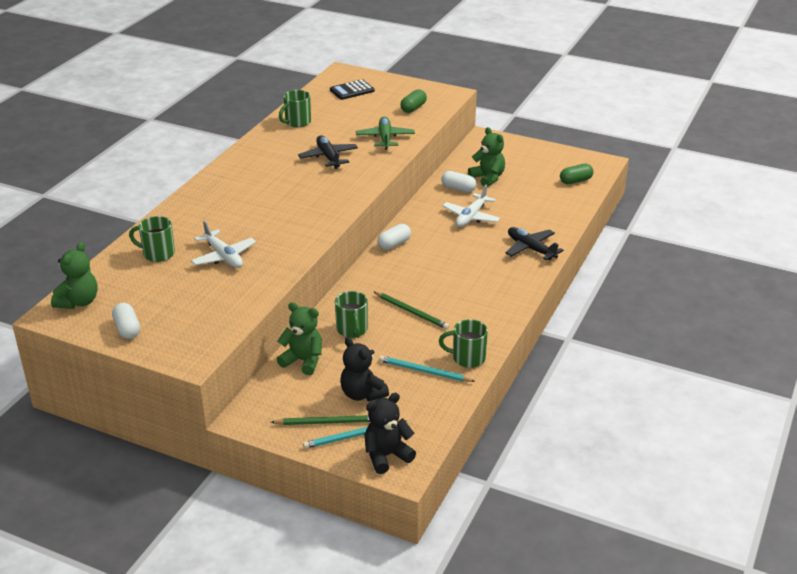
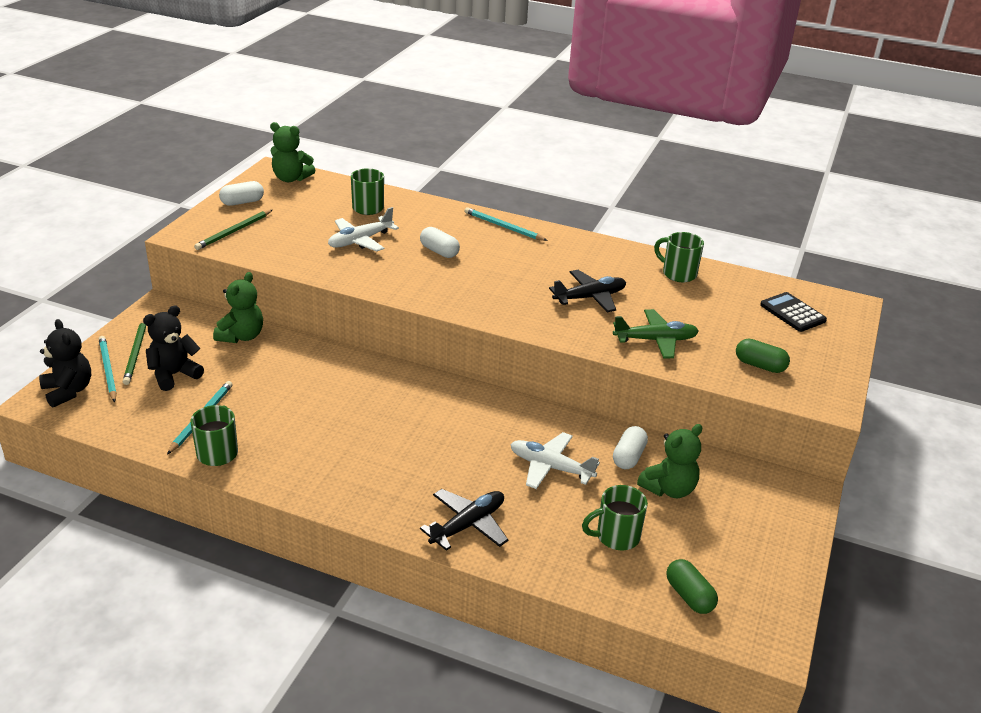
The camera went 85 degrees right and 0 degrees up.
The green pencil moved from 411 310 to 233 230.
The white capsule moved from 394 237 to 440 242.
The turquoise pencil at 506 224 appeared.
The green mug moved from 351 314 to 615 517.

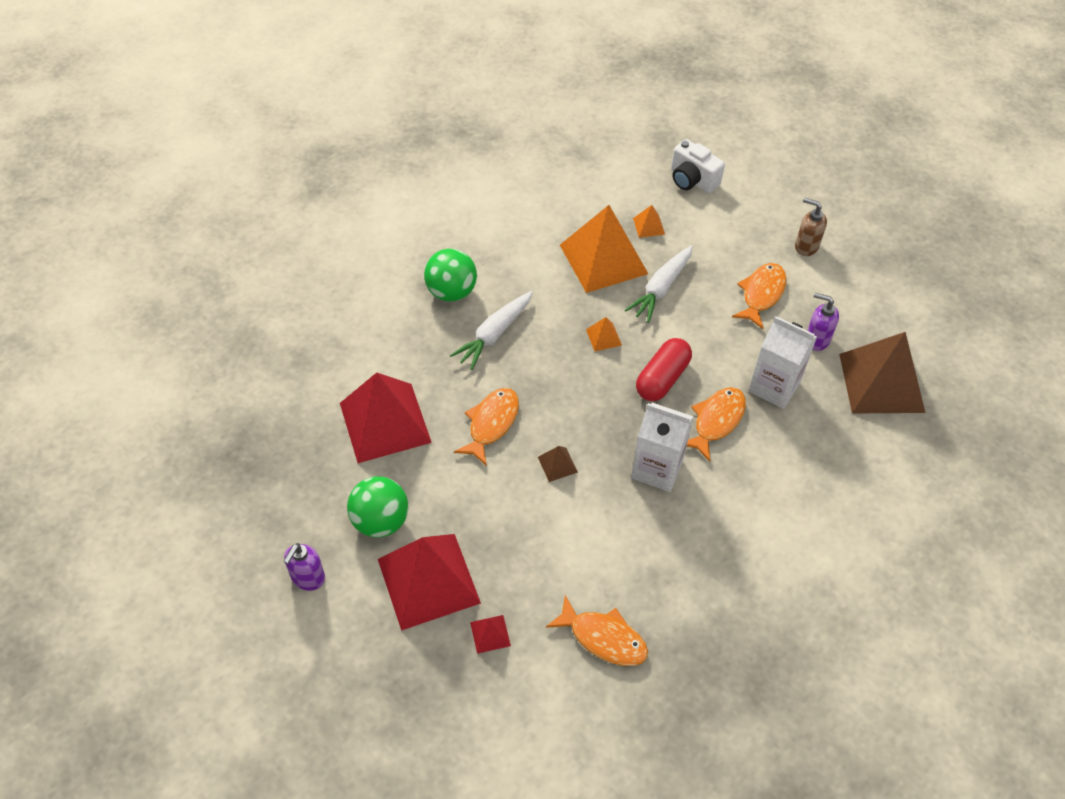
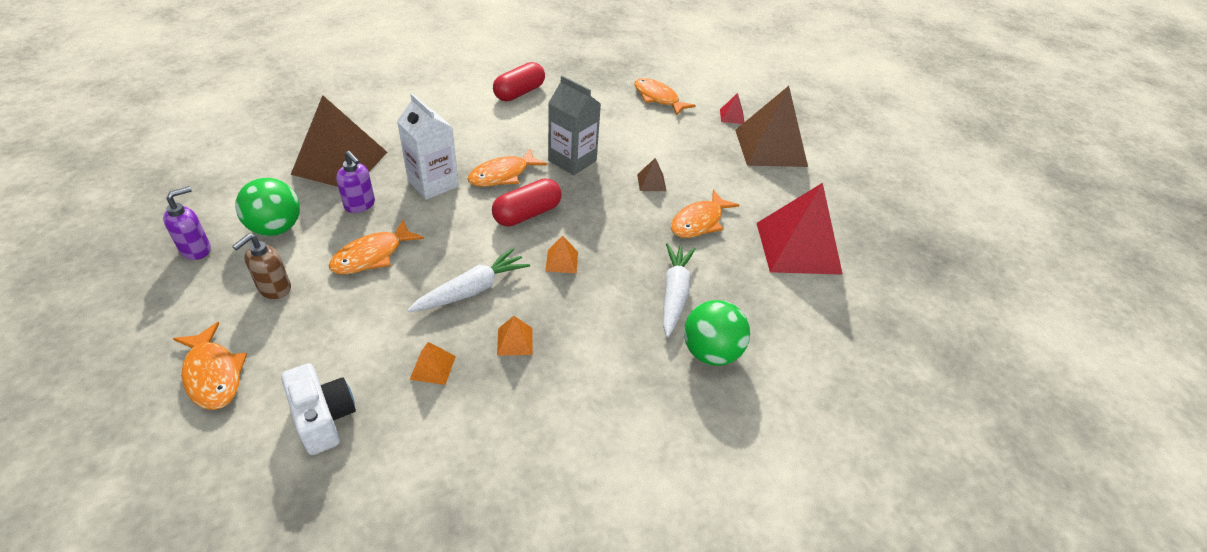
The camera went 165 degrees left and 10 degrees down.
The purple soap dispenser moved from 304 567 to 187 223.
The orange fish at 210 366 appeared.
The brown soap dispenser at 811 227 turned 75 degrees clockwise.
The green ball moved from 377 507 to 267 207.
The red capsule at 519 81 appeared.
The orange pyramid at 604 249 changed to 0.41 times the size.
The white carton at 662 447 became the grey carton at 574 125.
The white carrot at 491 330 turned 45 degrees counterclockwise.
The red pyramid at 429 582 became the brown pyramid at 771 126.

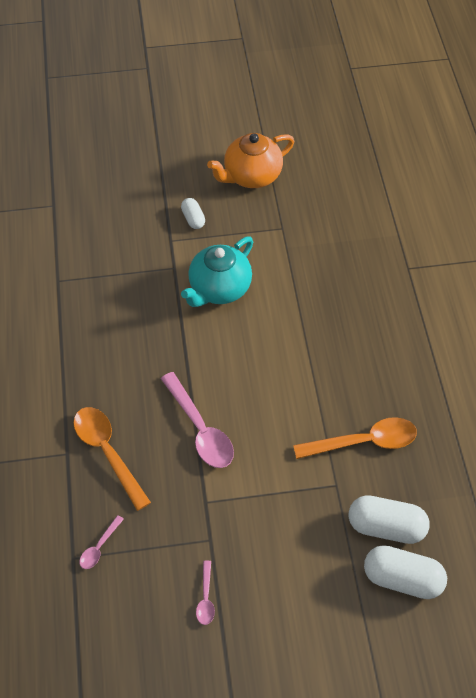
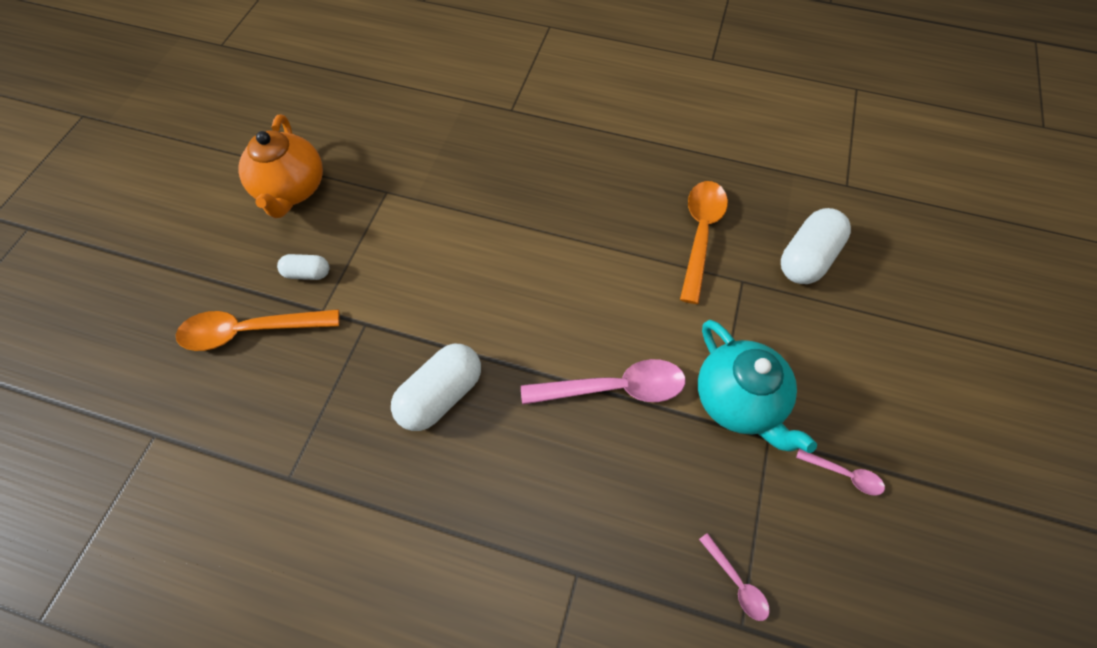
The camera went 65 degrees left and 5 degrees up.
The orange spoon moved from 112 459 to 258 330.
The white capsule moved from 405 572 to 436 387.
The turquoise teapot moved from 217 272 to 757 386.

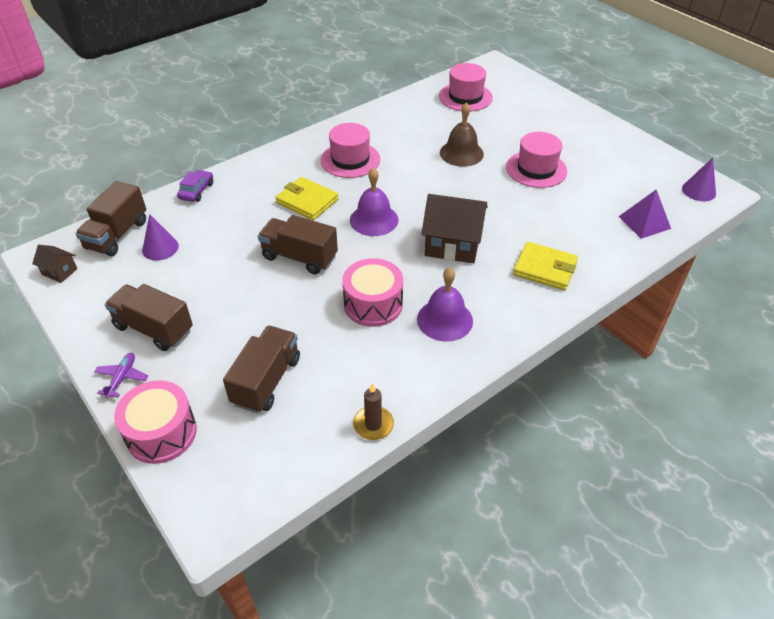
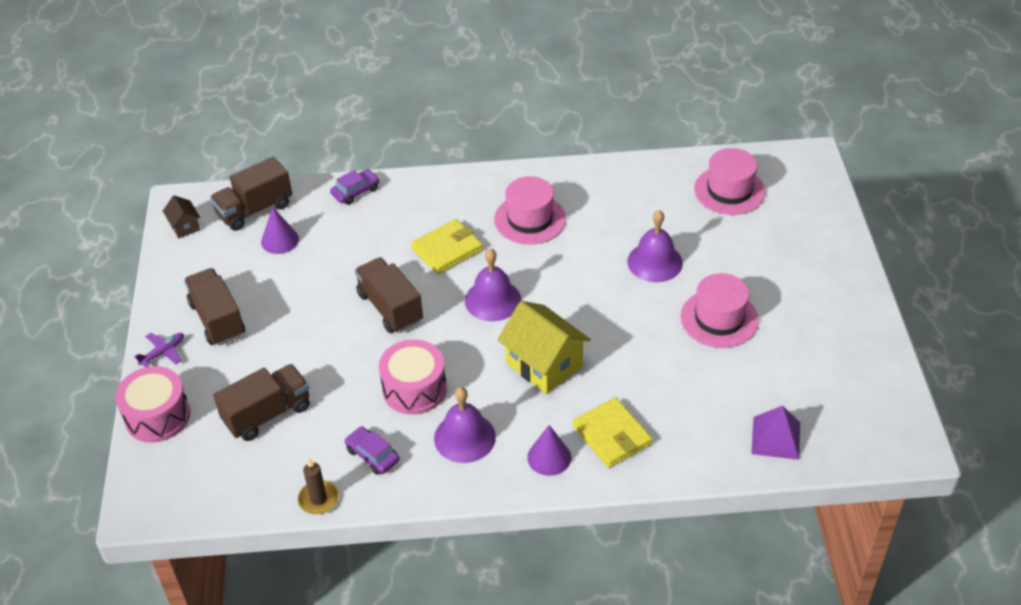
The camera went 35 degrees right and 0 degrees up.
The purple car at 372 450 appeared.
The yellow wallet at 307 198 turned 75 degrees clockwise.
The brown house at 454 228 became the yellow house at 544 347.
The purple cone moved from 699 179 to 549 450.
The brown bell at 462 134 became the purple bell at 655 246.

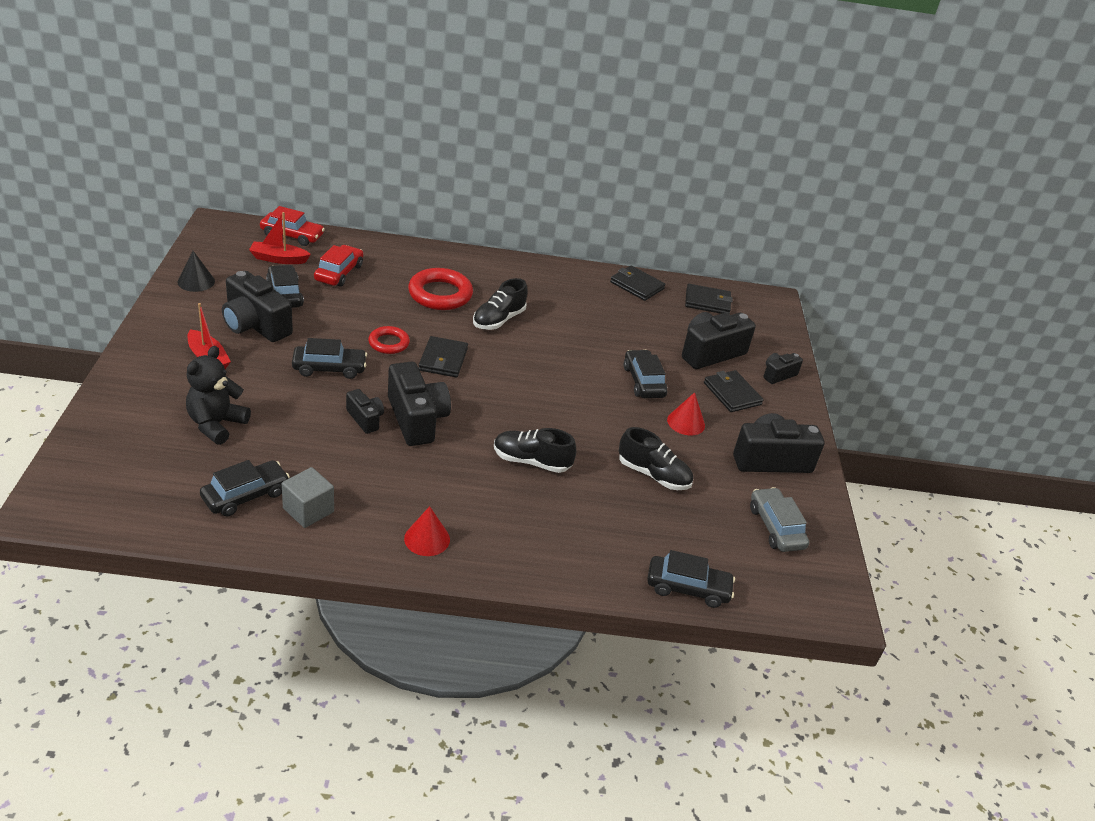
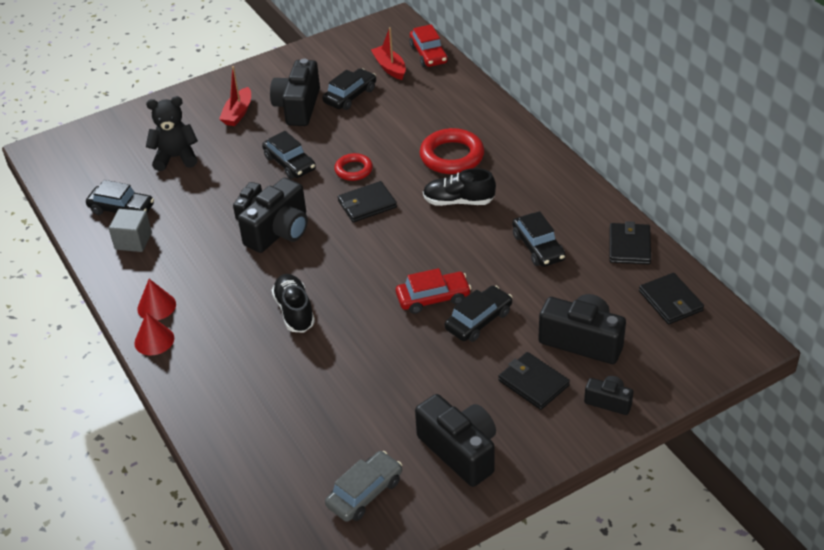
The camera went 65 degrees right and 5 degrees up.
The red cone moved from 686 414 to 154 334.
The red car moved from 338 266 to 433 291.
The black wallet at 734 391 turned 75 degrees counterclockwise.
The black car moved from 691 579 to 538 239.
The black cone at 196 271 disappeared.
The black shoe at 656 458 disappeared.

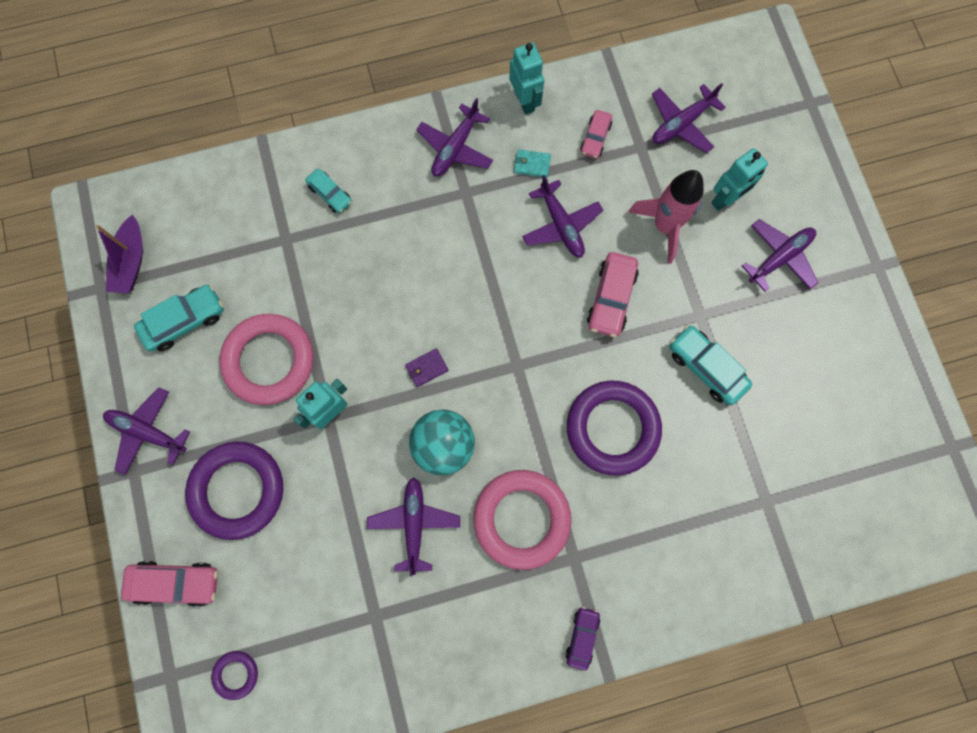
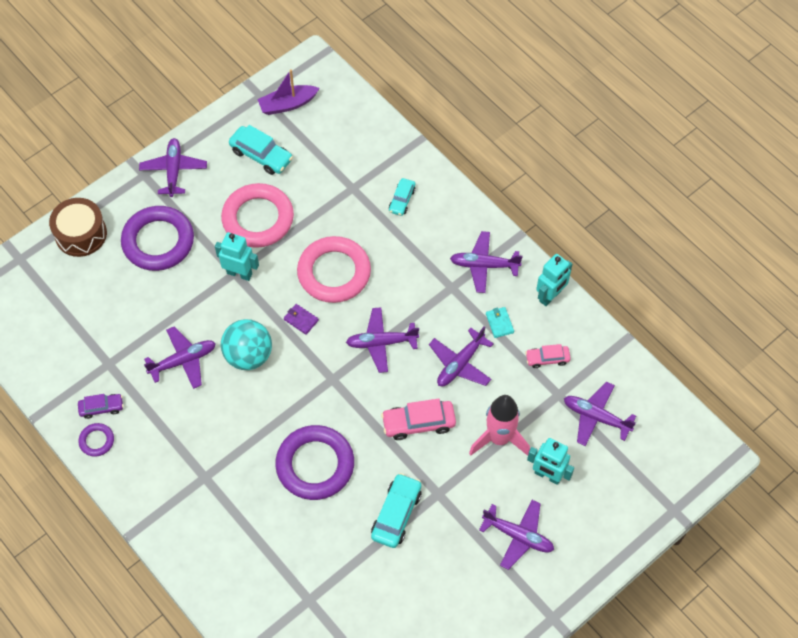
The camera went 65 degrees right and 15 degrees down.
The pink car at 169 584 was replaced by the brown drum at 78 227.
The purple car moved from 582 638 to 100 406.
The purple ring moved from 234 675 to 96 440.
The pink ring moved from 522 520 to 334 269.
The purple plane at 382 340 appeared.

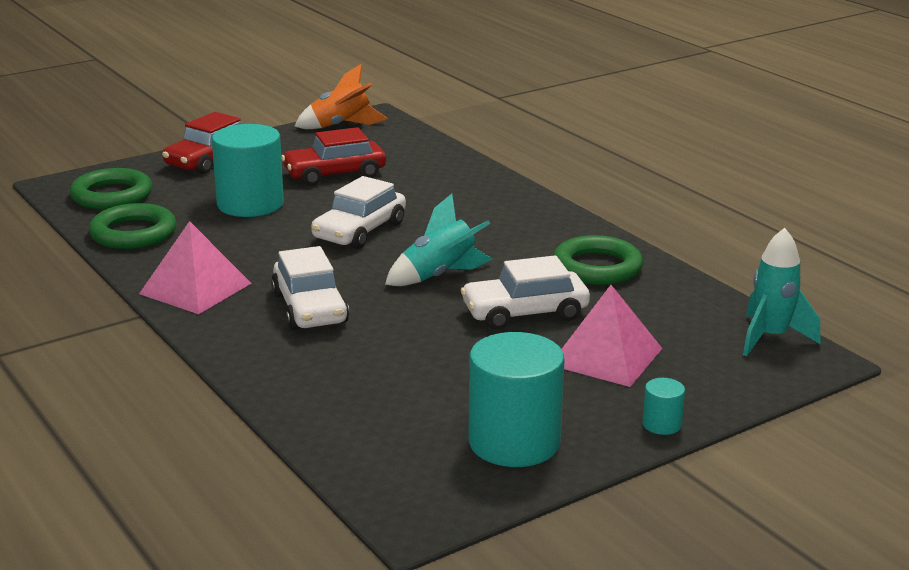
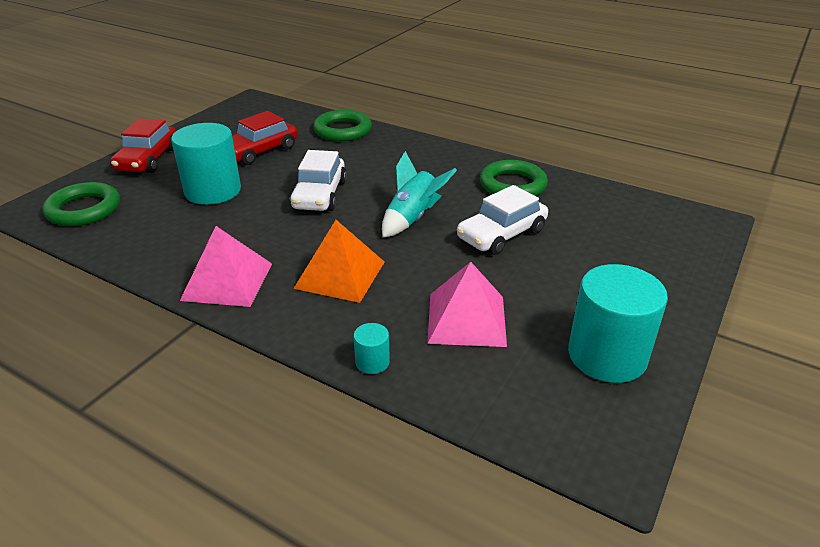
The camera went 25 degrees left and 10 degrees up.
The white car at 310 288 was replaced by the orange pyramid at 338 261.
The green ring moved from 133 226 to 342 125.
The turquoise cylinder moved from 663 406 to 372 348.
The pink pyramid moved from 612 336 to 467 304.
The orange rocket at 341 96 disappeared.
The turquoise rocket at 782 292 disappeared.

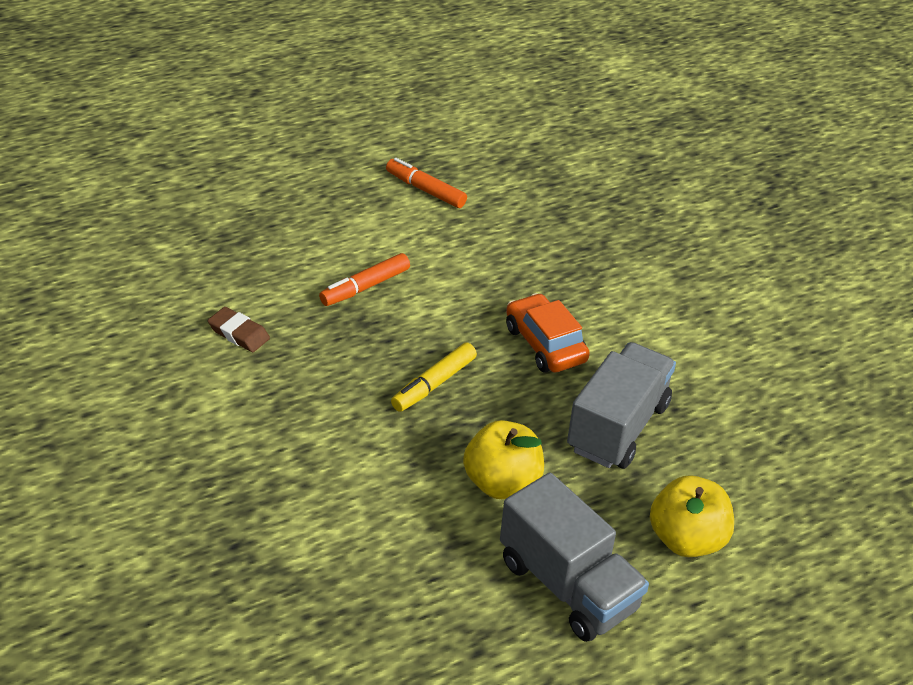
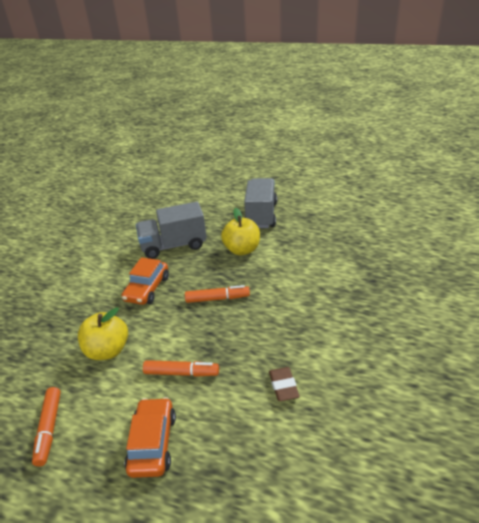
The camera went 130 degrees left and 5 degrees down.
The yellow apple moved from 692 516 to 103 333.
The orange car at 150 437 appeared.
The yellow marker at 434 377 became the orange marker at 217 294.

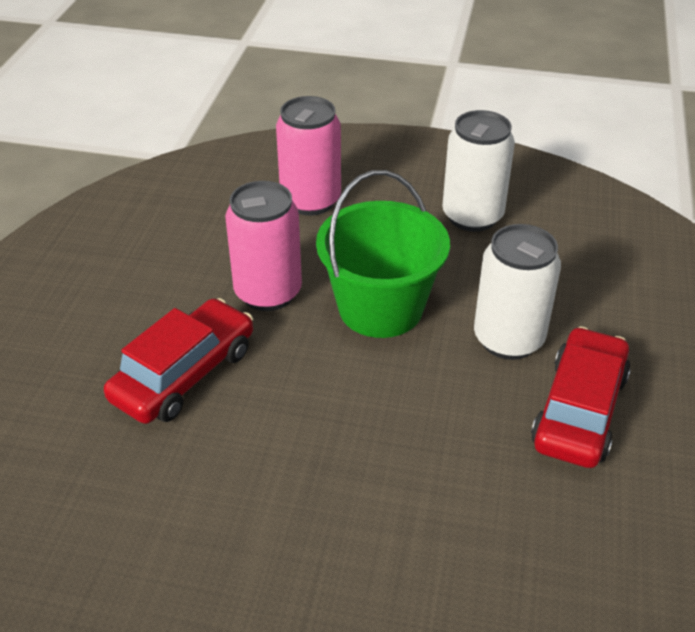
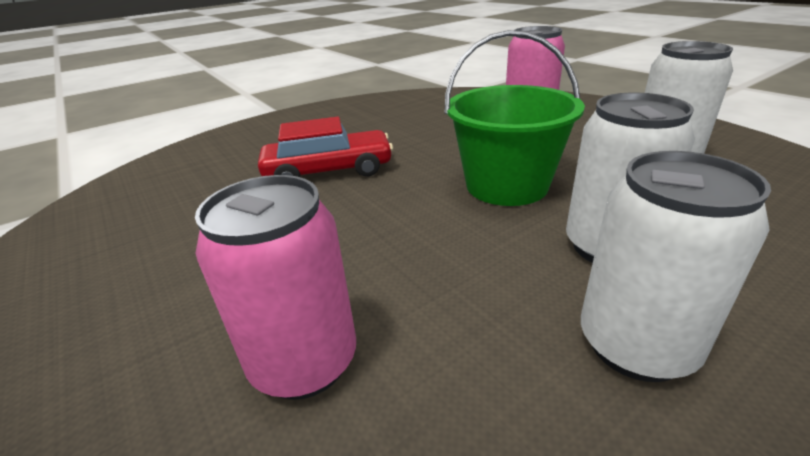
The camera went 45 degrees right and 10 degrees down.
The pink can moved from 263 246 to 275 287.
The red car at 581 397 was replaced by the white can at 676 266.

